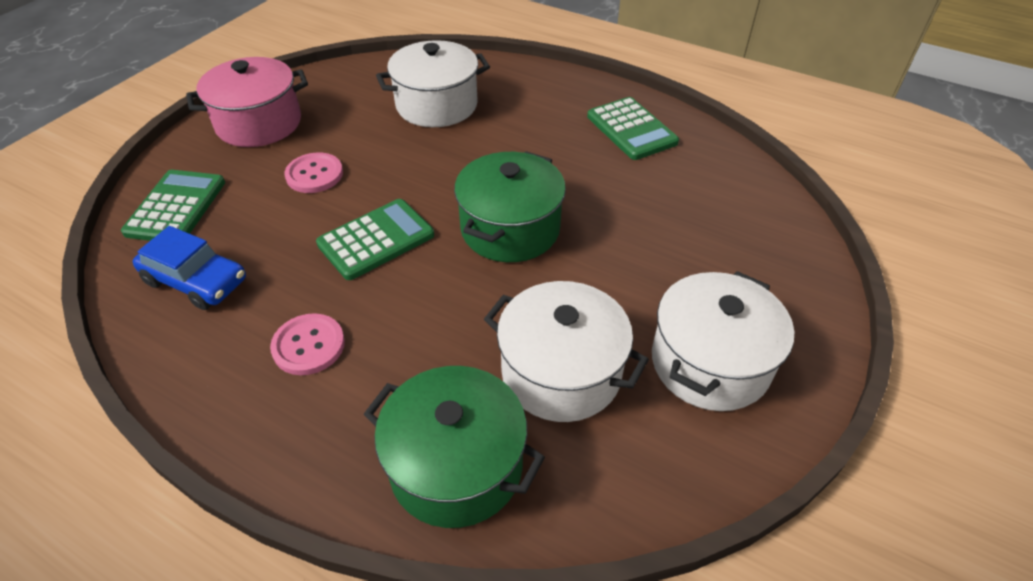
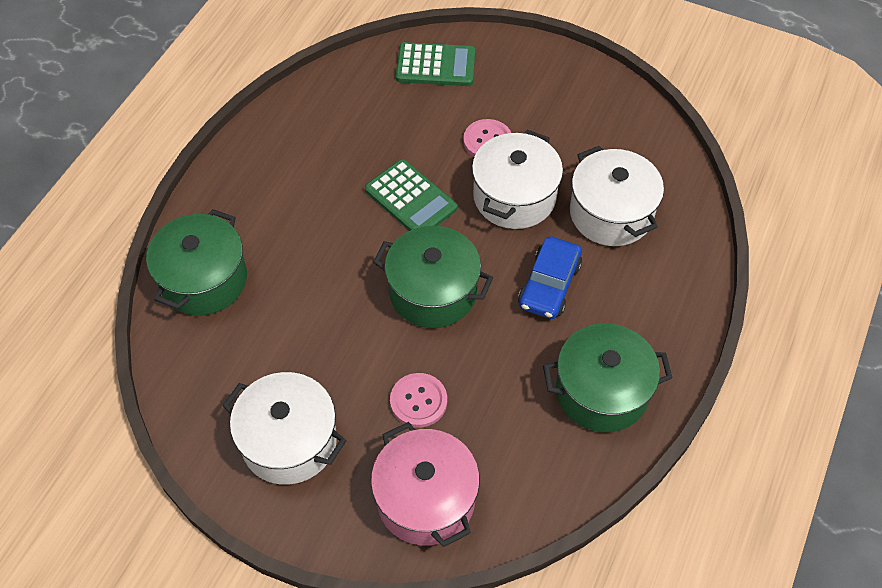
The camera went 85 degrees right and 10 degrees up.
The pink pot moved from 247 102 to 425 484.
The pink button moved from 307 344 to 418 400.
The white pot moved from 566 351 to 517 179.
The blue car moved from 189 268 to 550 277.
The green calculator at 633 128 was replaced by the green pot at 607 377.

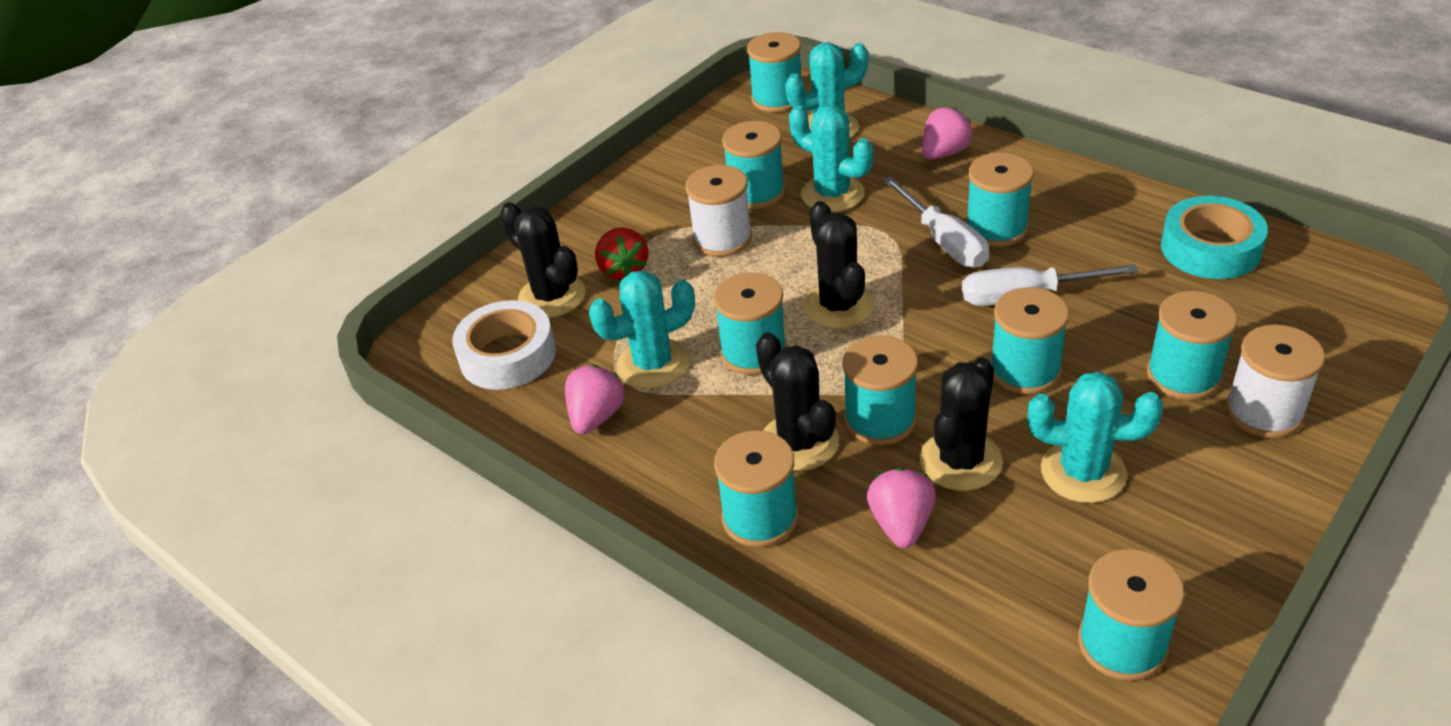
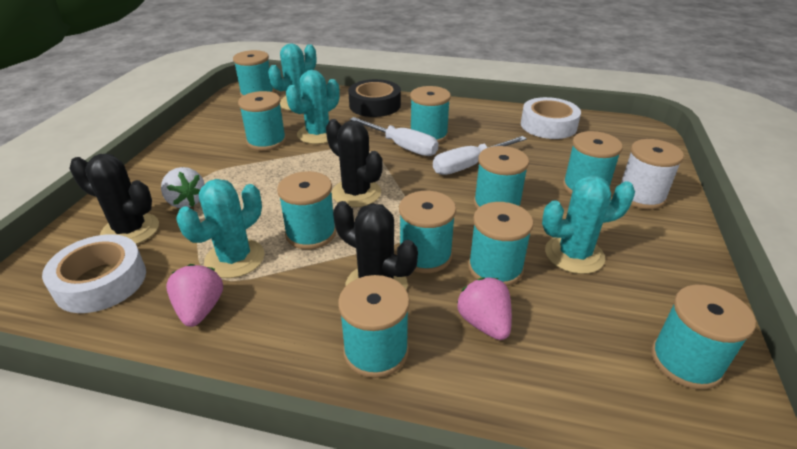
The camera went 30 degrees left and 5 degrees down.
The red strawberry at 622 253 became the white strawberry at 183 187.
The turquoise cactus at 831 158 turned 60 degrees counterclockwise.
The pink strawberry at 947 133 was replaced by the black tape at 374 98.
The black cactus at 961 424 was replaced by the turquoise spool at 501 244.
The turquoise tape at 1214 237 became the white tape at 551 118.
The white spool at 718 211 disappeared.

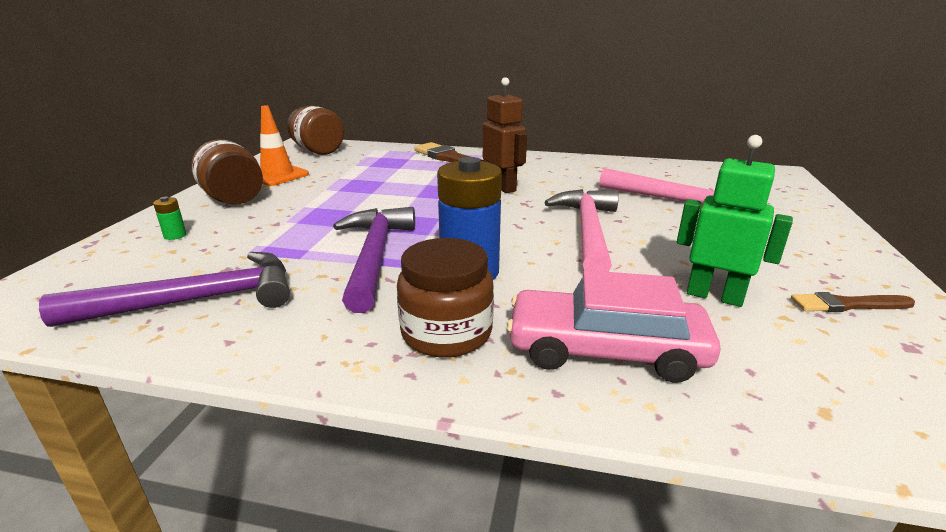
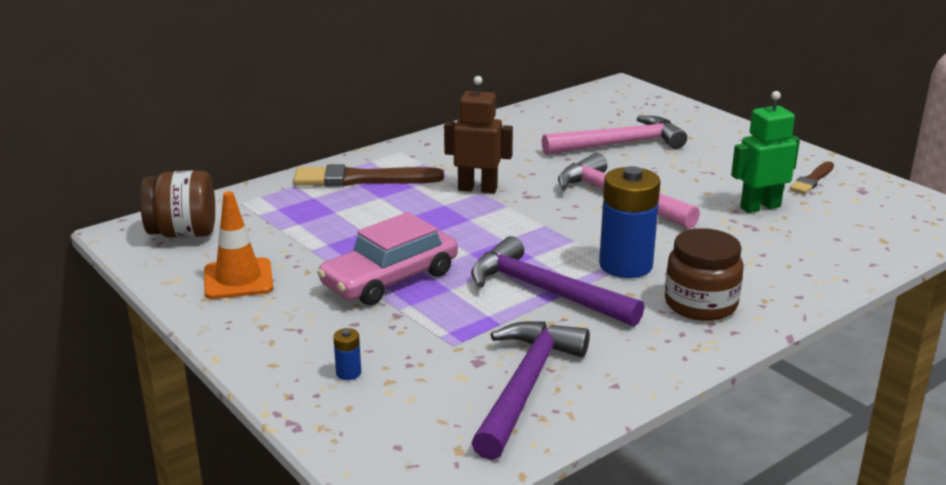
The camera went 50 degrees left and 0 degrees up.
The pink car moved from 613 326 to 387 258.
The green battery at 169 218 became the blue battery at 347 354.
The brown jar at 227 171 disappeared.

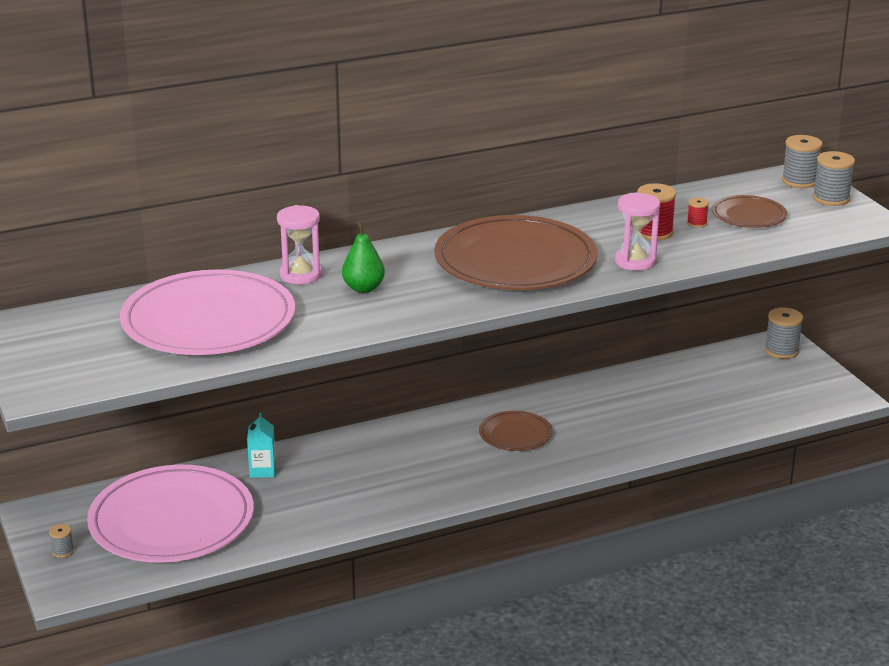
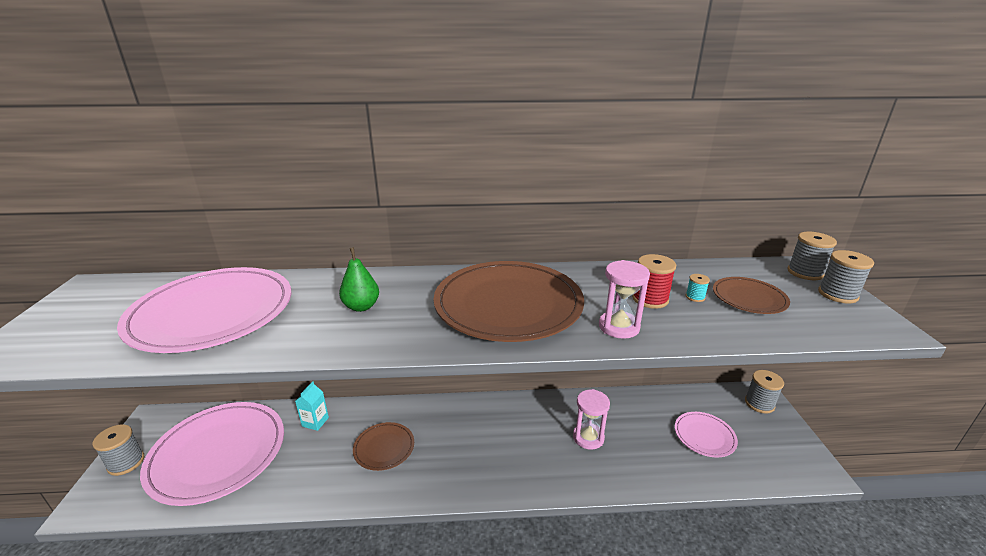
The camera went 20 degrees right and 0 degrees up.
The grey spool at 61 541 changed to 1.88 times the size.
The brown plate moved from 515 431 to 383 446.
The pink hourglass moved from 299 244 to 591 419.
The pink plate at 706 435 appeared.
The red spool at 698 213 became the turquoise spool at 698 288.

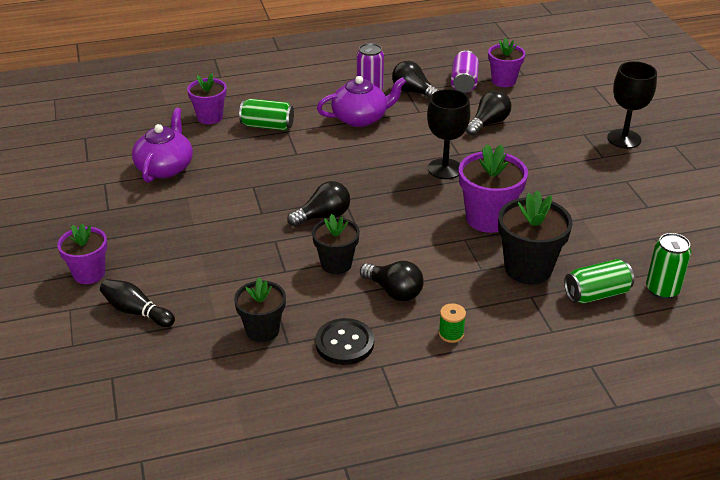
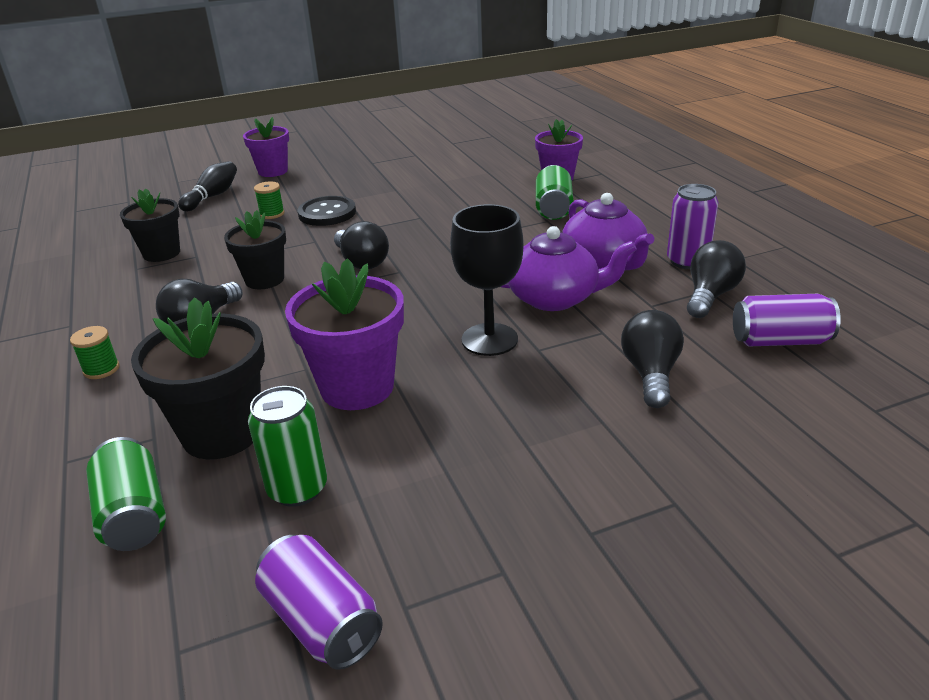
The camera went 85 degrees right and 5 degrees down.
The green can moved from 668 266 to 287 446.
The green spool at 269 200 appeared.
The purple can at 319 602 appeared.
The black button moved from 344 341 to 326 211.
The purple teapot moved from 162 145 to 569 268.
The black light bulb at 488 112 turned 120 degrees counterclockwise.
The purple flower pot at 506 62 disappeared.
The black goblet at 632 105 disappeared.

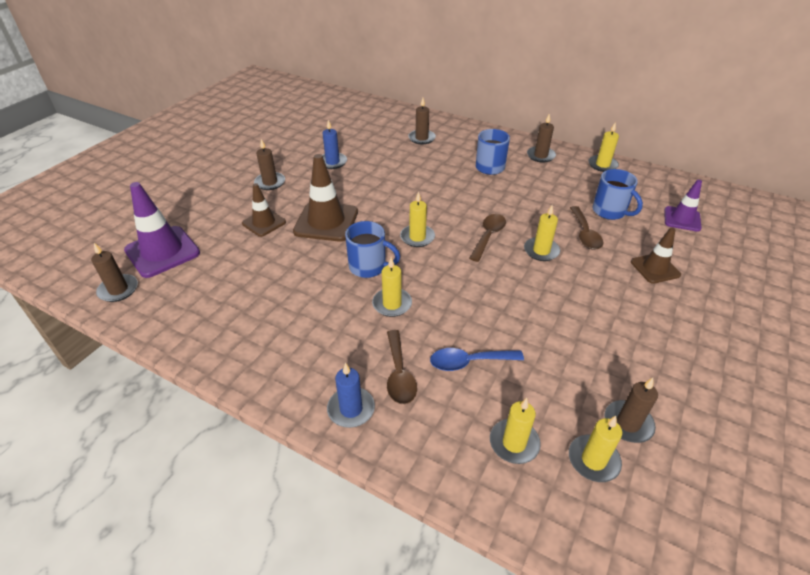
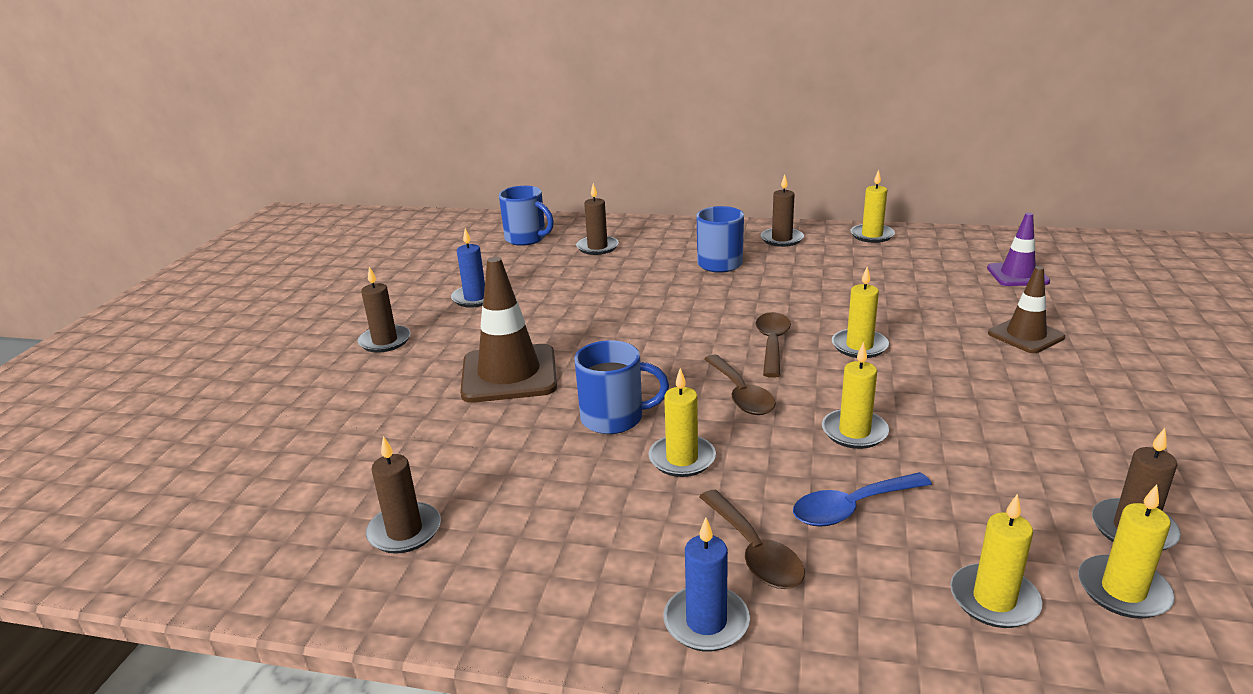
The camera went 15 degrees left and 15 degrees down.
The brown candle moved from 114 272 to 403 495.
The blue mug moved from 617 194 to 526 216.
The brown spoon moved from 586 228 to 740 385.
The yellow candle moved from 417 219 to 855 395.
The purple traffic cone at 162 230 disappeared.
The brown traffic cone at 264 210 disappeared.

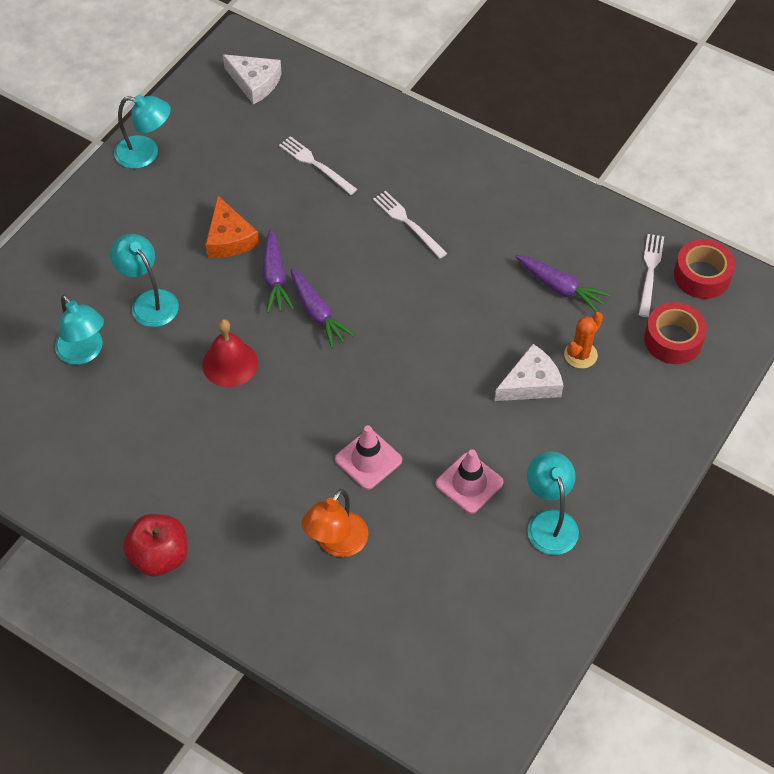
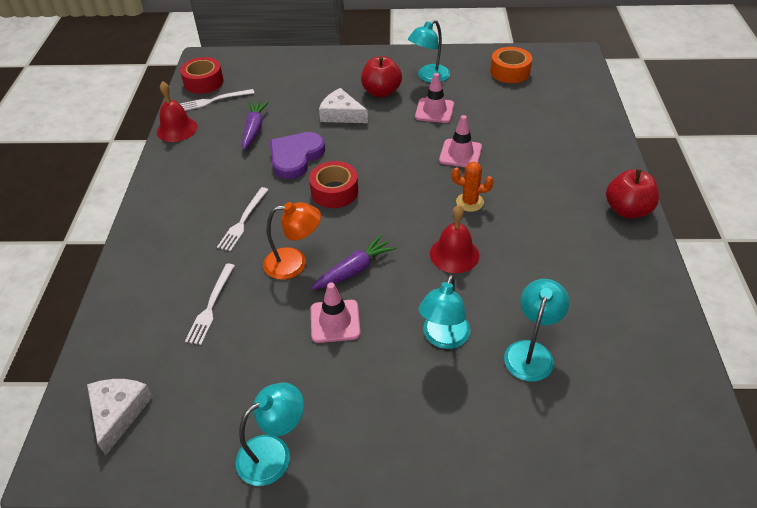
The camera went 120 degrees left and 10 degrees down.
The red bell at 177 111 appeared.
The turquoise lamp at 142 132 turned 75 degrees clockwise.
The orange lamp moved from 335 523 to 292 241.
The purple heart at 297 155 appeared.
The red tape moved from 675 333 to 333 184.
The orange cheese at 232 227 was replaced by the pink traffic cone at 336 312.
The red apple at 381 76 appeared.
The orange cactus moved from 583 340 to 473 187.
The orange tape at 511 65 appeared.
The purple carrot at 323 308 disappeared.

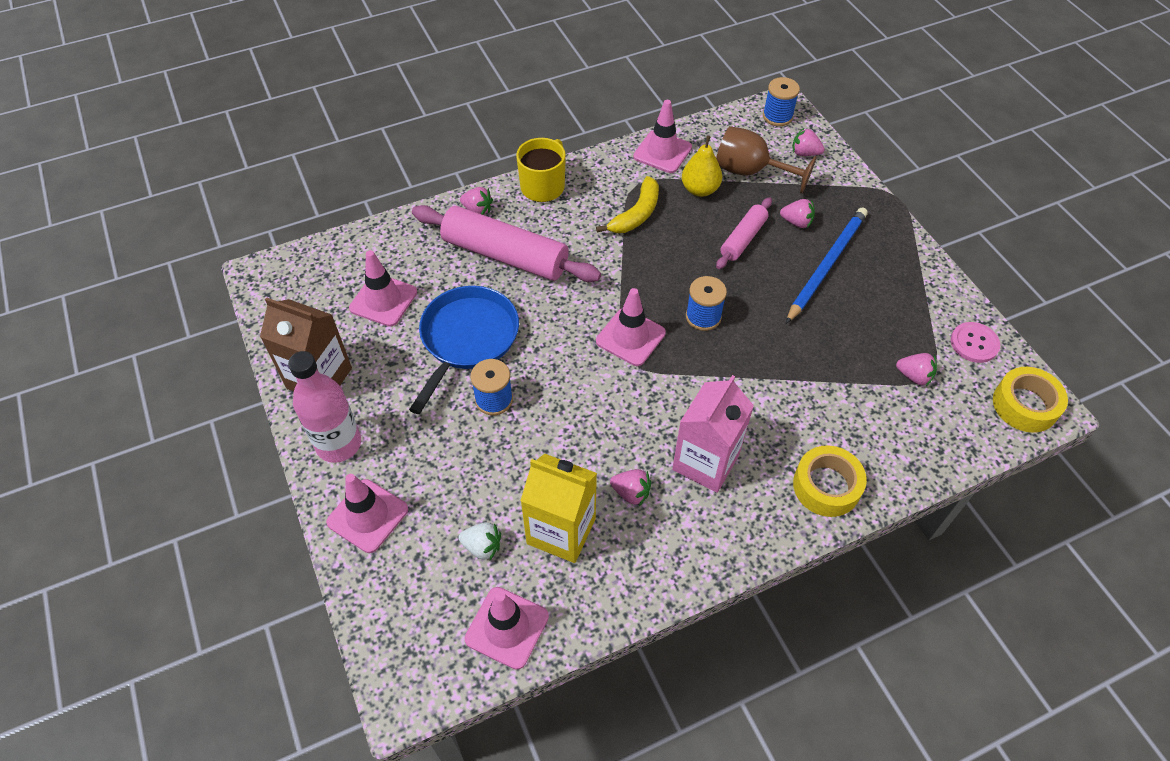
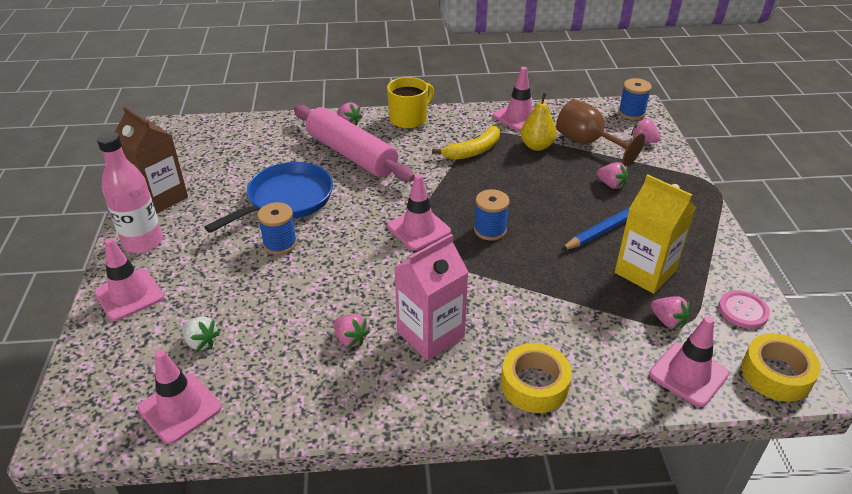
The camera went 20 degrees right and 15 degrees down.
The yellow carton moved from 558 508 to 655 234.
The pink traffic cone moved from 383 288 to 689 361.
The pink rolling pin at 744 233 disappeared.

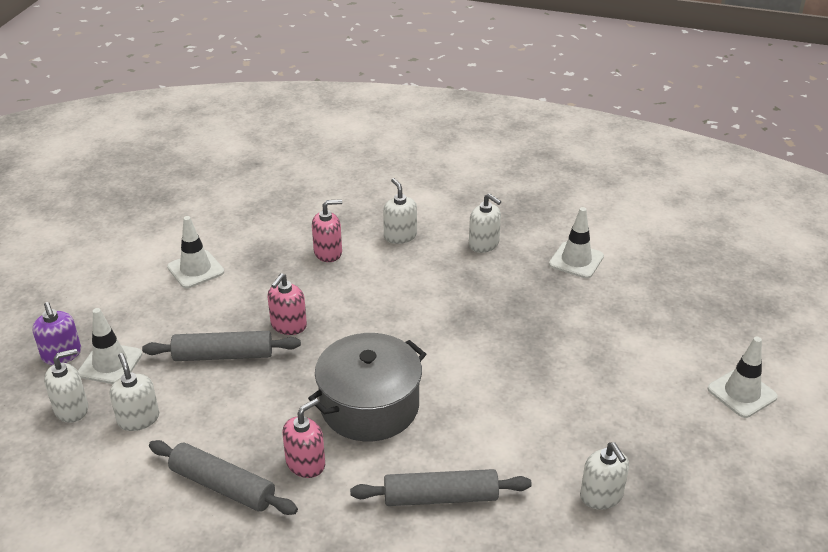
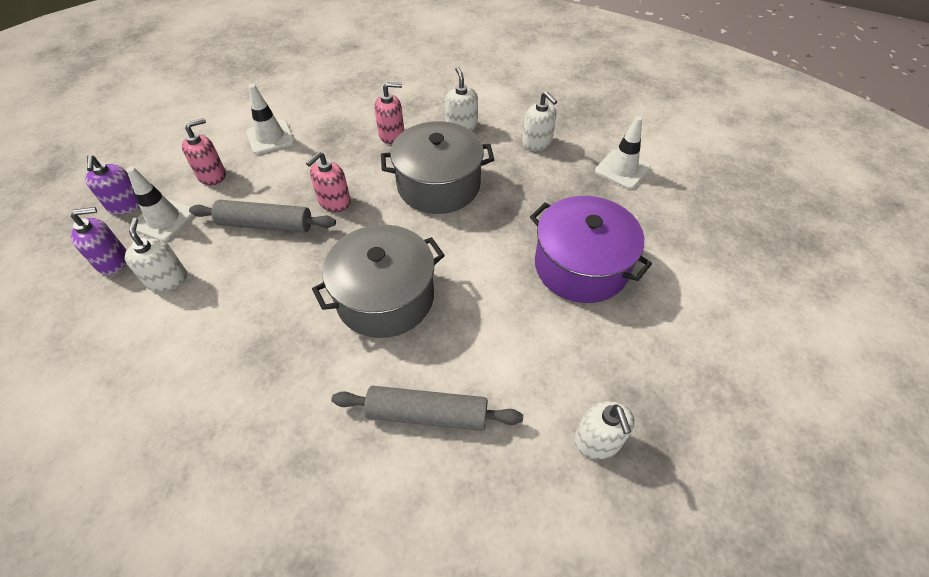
The camera went 10 degrees right and 15 degrees up.
The white soap dispenser at 66 386 became the purple soap dispenser at 99 241.
The pink soap dispenser moved from 303 438 to 204 151.
The grey pot at 437 167 appeared.
The purple pot at 591 249 appeared.
The grey rolling pin at 223 477 disappeared.
The white traffic cone at 743 377 disappeared.

